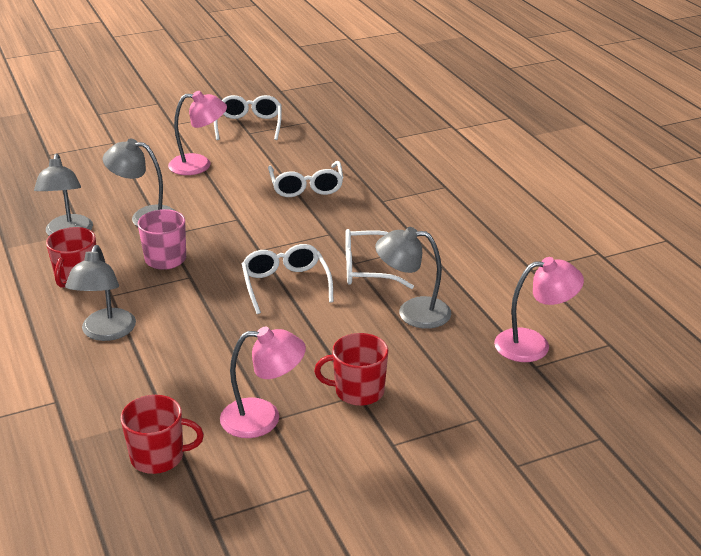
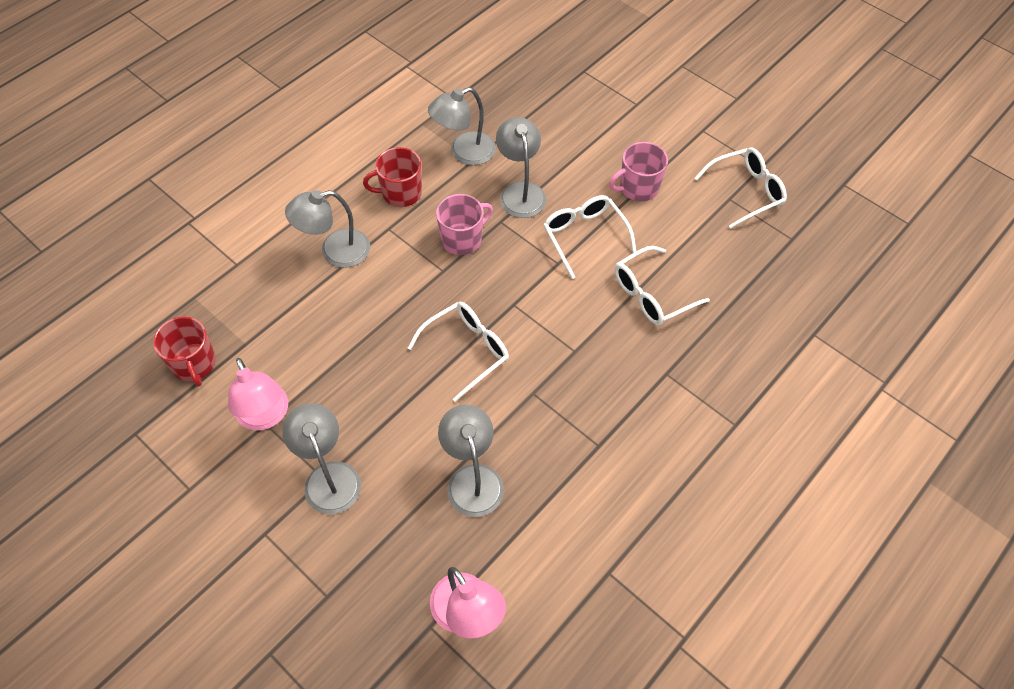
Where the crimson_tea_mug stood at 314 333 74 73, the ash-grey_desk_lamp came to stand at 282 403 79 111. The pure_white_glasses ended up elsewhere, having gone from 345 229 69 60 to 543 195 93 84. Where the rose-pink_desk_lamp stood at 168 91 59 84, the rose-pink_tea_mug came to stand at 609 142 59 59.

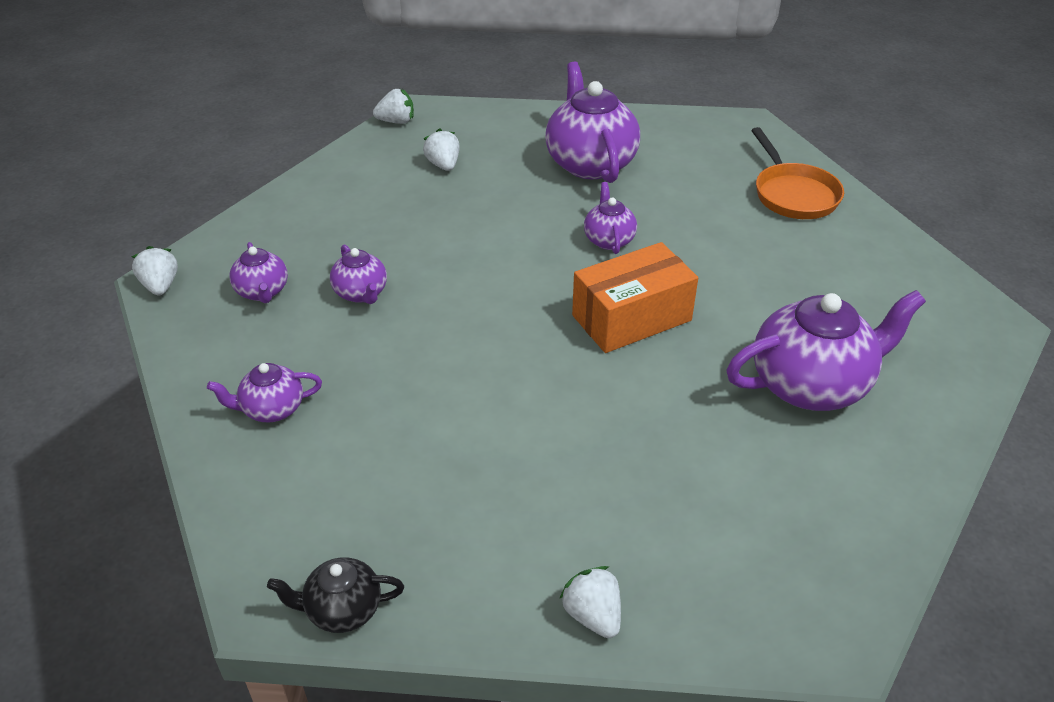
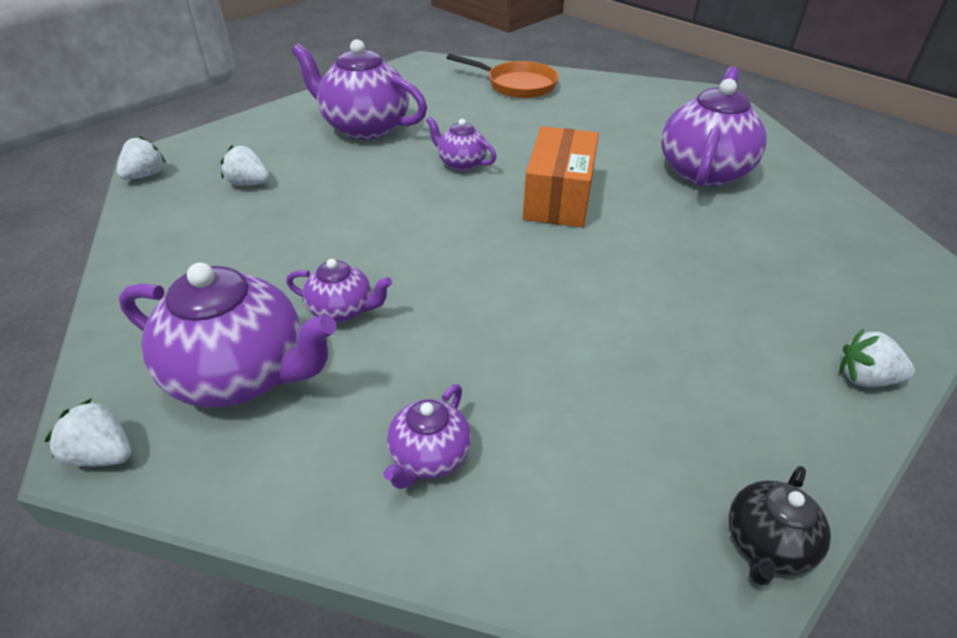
The size of the royal_purple_tea_pot at 229 242 59 61 changed by a factor of 1.95.

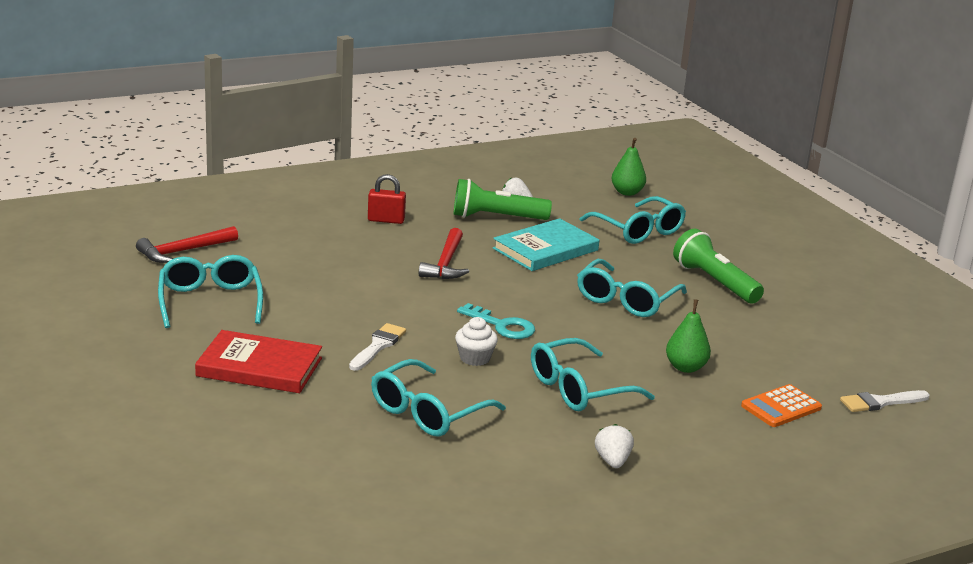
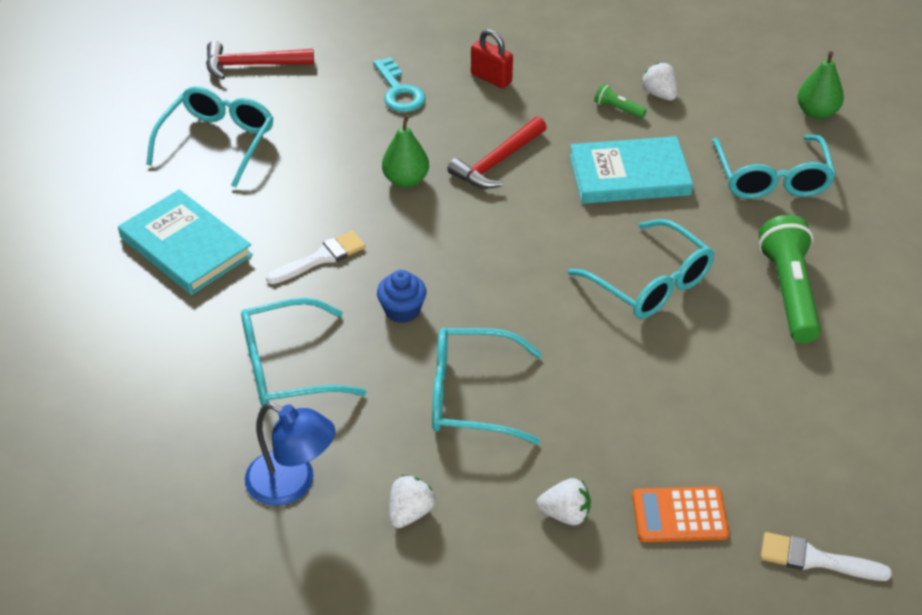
What was the crimson_hardcover at 195 330 127 63 turned into the aqua_hardcover at 118 190 135 105. The second view gained the royal_blue_desk_lamp at 245 403 90 103. The aqua_door_key ended up elsewhere, having gone from 457 303 78 36 to 373 57 53 55. What was the pure_white_cupcake at 455 317 43 49 turned into the royal_blue_cupcake at 377 270 49 53. The emerald_pear ended up elsewhere, having gone from 666 299 45 74 to 382 115 47 73. The second view gained the pure_white_berry at 536 478 55 47. The aqua_glasses at 577 259 110 58 ended up facing another way, 105 degrees counterclockwise from before. The size of the emerald_flashlight at 454 179 98 41 changed by a factor of 0.44.

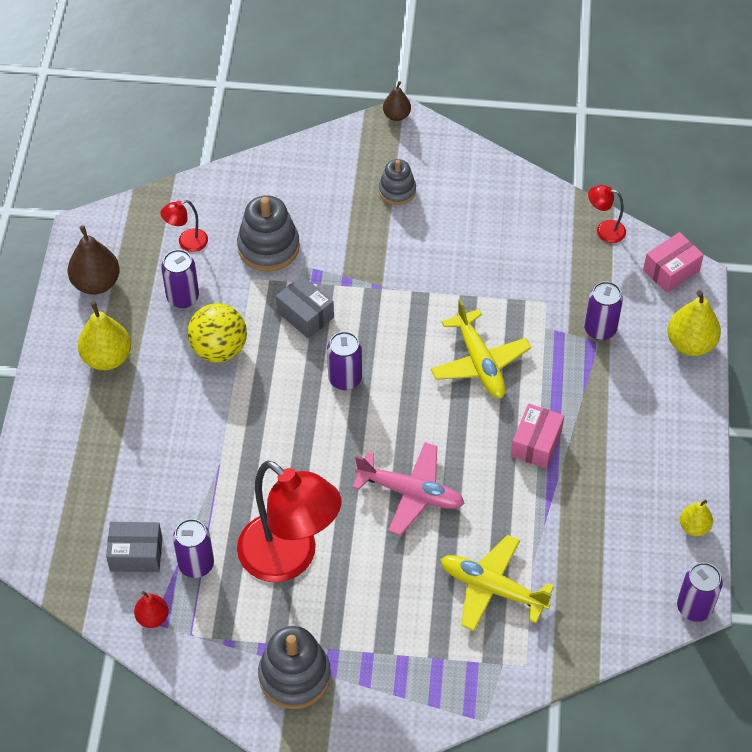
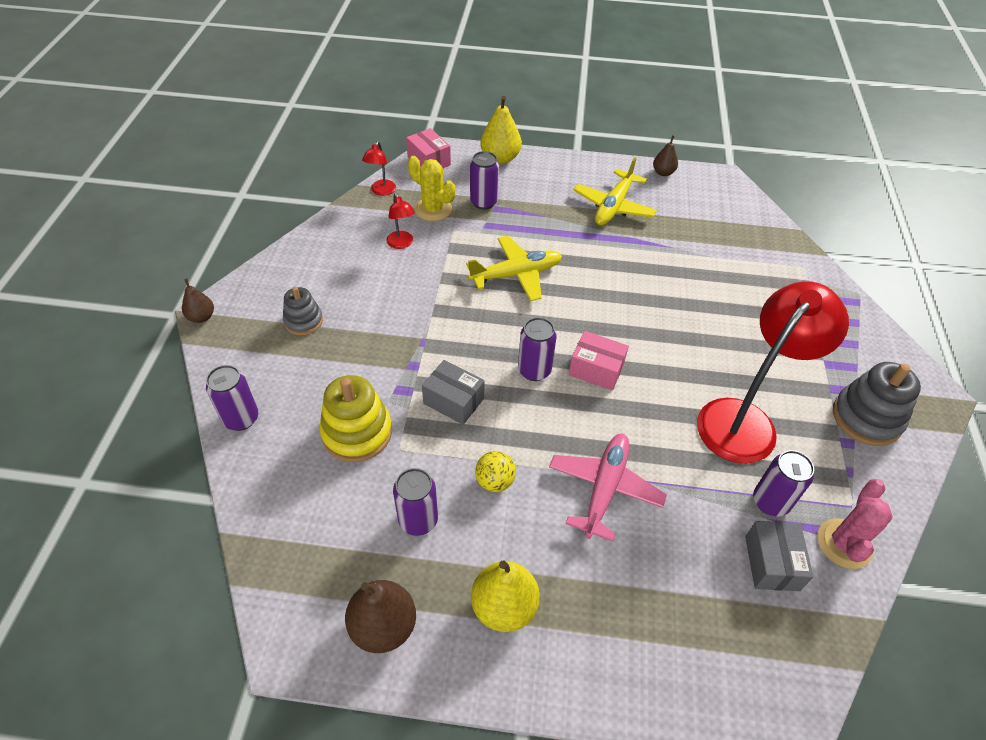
The royal_purple_soda_can ended up elsewhere, having gone from 677 562 46 60 to 206 365 52 66. What was the ash-grey_stacking_toy at 237 195 63 77 turned into the bright_yellow_stacking_toy at 319 375 73 87. The crimson_desk_lamp ended up elsewhere, having gone from 160 200 48 52 to 386 193 29 56. The second view gained the bright_yellow_prickly_plant at 408 156 47 65. The ash-grey_box at 276 276 58 62 ended up facing another way, 75 degrees clockwise from before. The size of the bright_yellow_play_ball at 188 303 59 60 changed by a factor of 0.60. The rose-pink_plane ended up elsewhere, having gone from 352 442 113 93 to 549 434 118 107. The rose-pink_box ended up elsewhere, having gone from 511 404 53 64 to 569 331 60 60. The bright_yellow_plane ended up elsewhere, having gone from 440 535 114 96 to 573 157 84 68. What was the bright_yellow_pear at 680 500 33 36 turned into the russet_pear at 653 135 25 41. Where the crimson_pear stood at 134 591 35 37, the rose-pink_prickly_plant came to stand at 818 479 75 90.

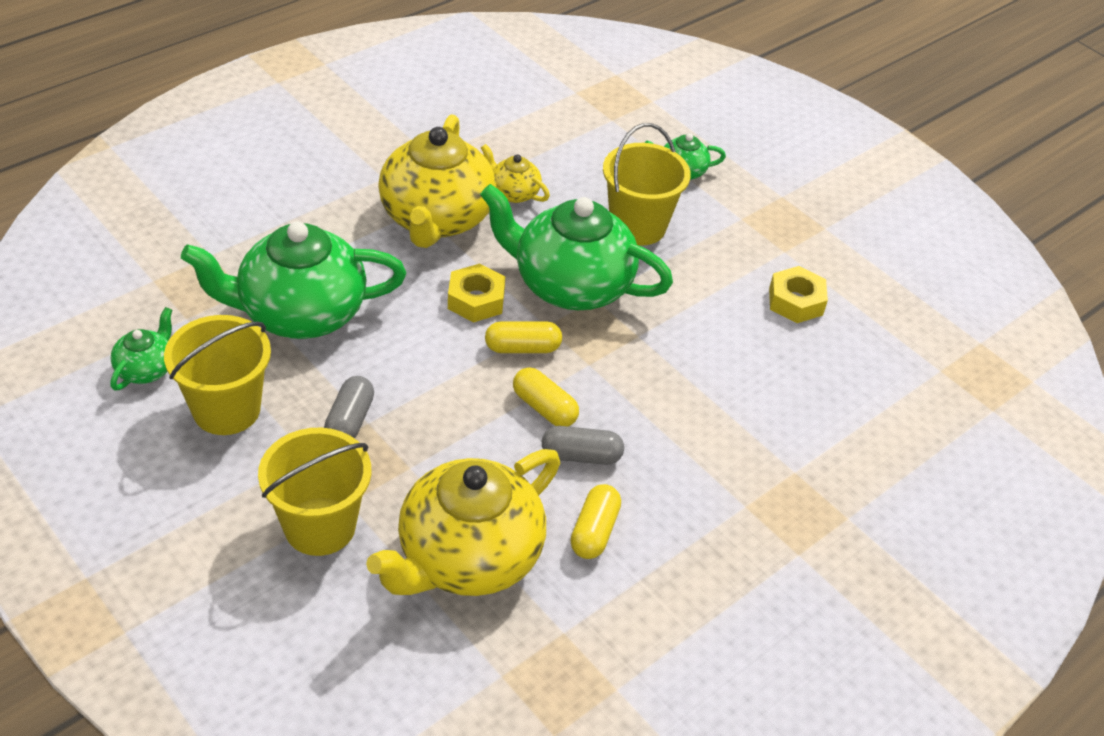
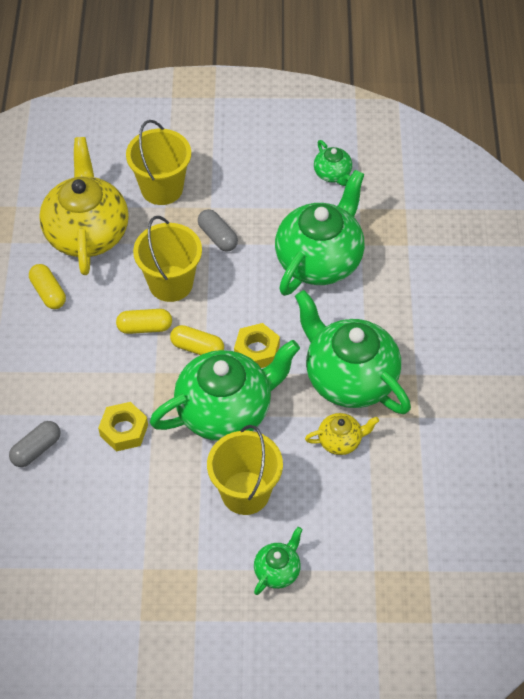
The ash-grey_pill_shape ended up elsewhere, having gone from 542 426 82 39 to 9 421 51 46. The bright_yellow_hex_nut ended up elsewhere, having gone from 769 266 59 57 to 98 402 50 50. The bright_yellow_bucket ended up elsewhere, having gone from 164 315 107 120 to 133 216 69 86. The bright_yellow_pill_shape at 485 321 77 32 ended up facing another way, 75 degrees clockwise from before. What was the bright_yellow_tea_pot at 378 114 118 134 turned into the emerald_tea_pot at 295 290 116 124.

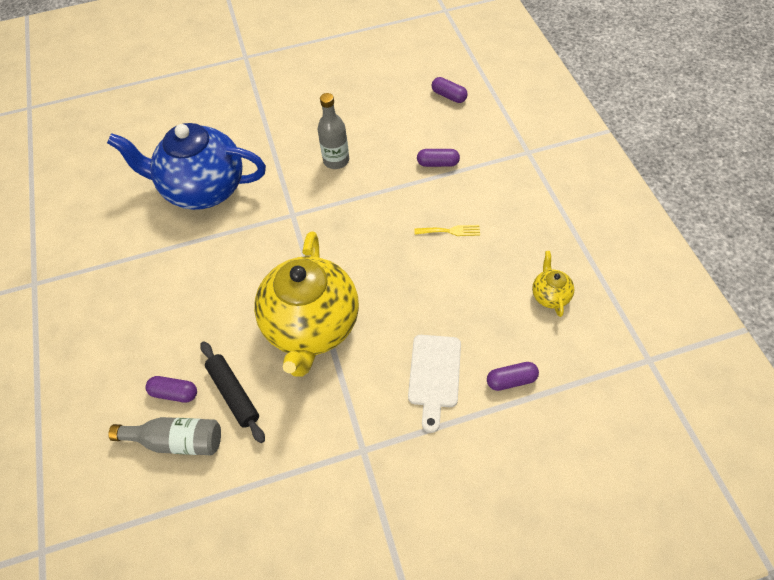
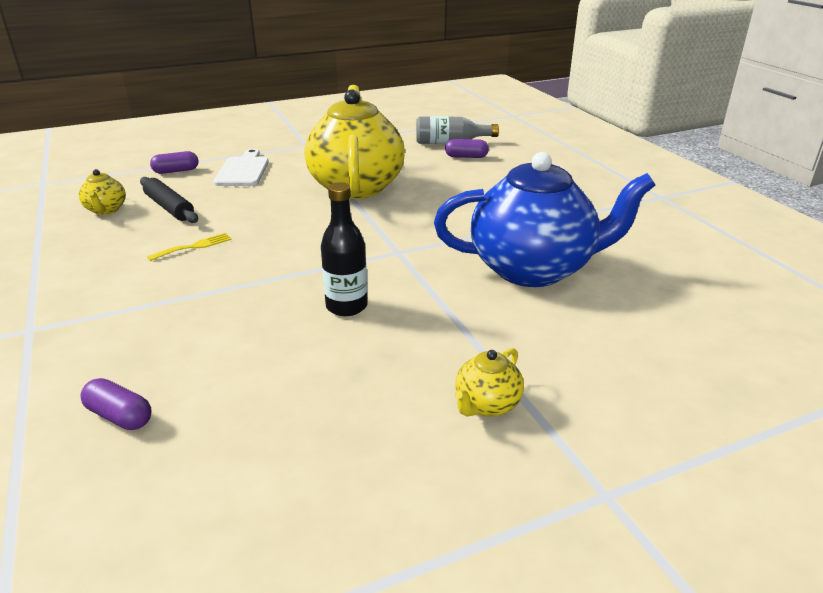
The jet-black_dough_roller ended up elsewhere, having gone from 200 342 65 101 to 140 177 58 46. The bright_yellow_fork at 414 225 66 11 ended up facing another way, 150 degrees clockwise from before. What was the ash-grey_bottle at 317 93 32 76 turned into the jet-black_bottle at 321 182 47 134. The second view gained the bright_yellow_tea_pot at 455 348 69 69. The second view lost the royal_purple_pill_shape at 417 149 43 18.

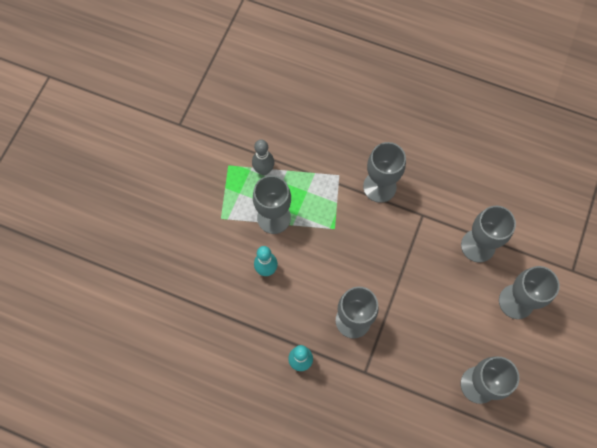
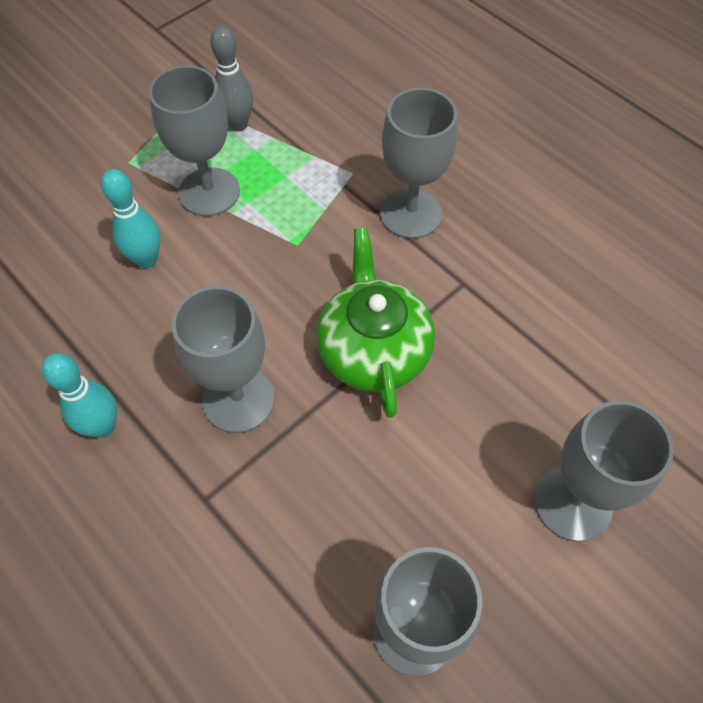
The second view gained the emerald_tea_pot at 317 228 118 190. The second view lost the ash-grey_chalice at 461 206 55 57.

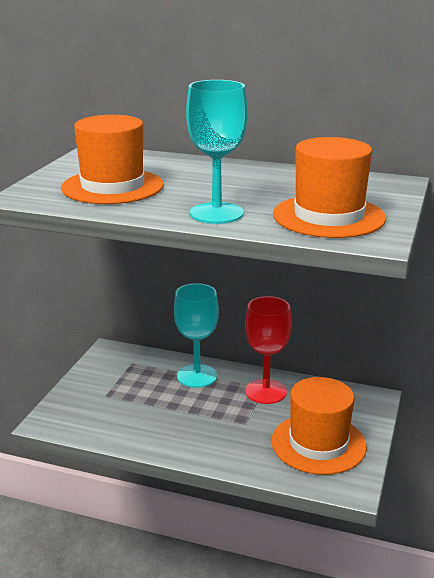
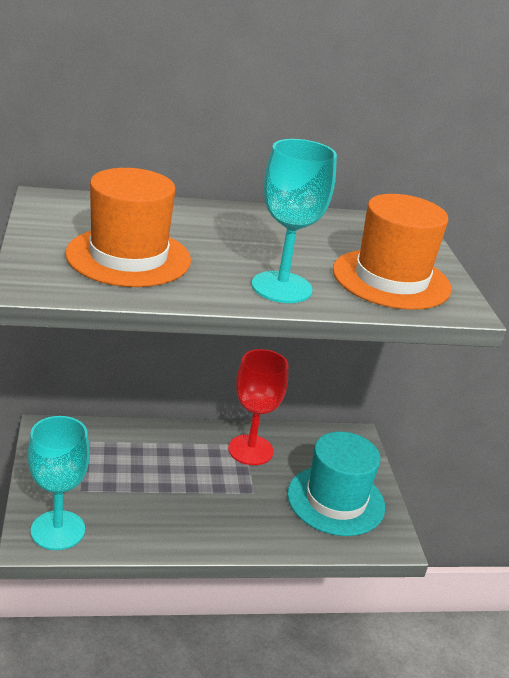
The aqua_chalice ended up elsewhere, having gone from 174 283 45 105 to 28 416 62 134. What was the orange_tall_hat at 271 377 96 98 turned into the aqua_tall_hat at 287 432 98 104.

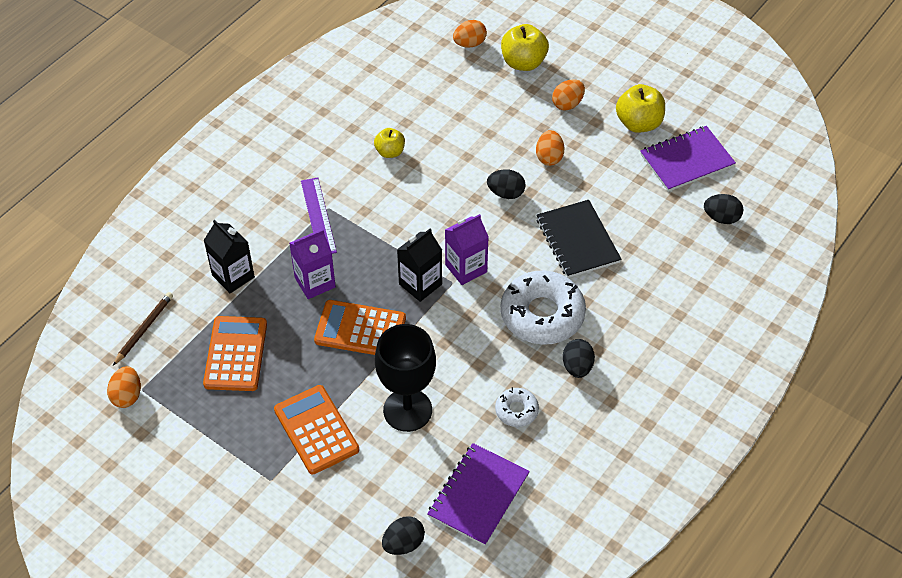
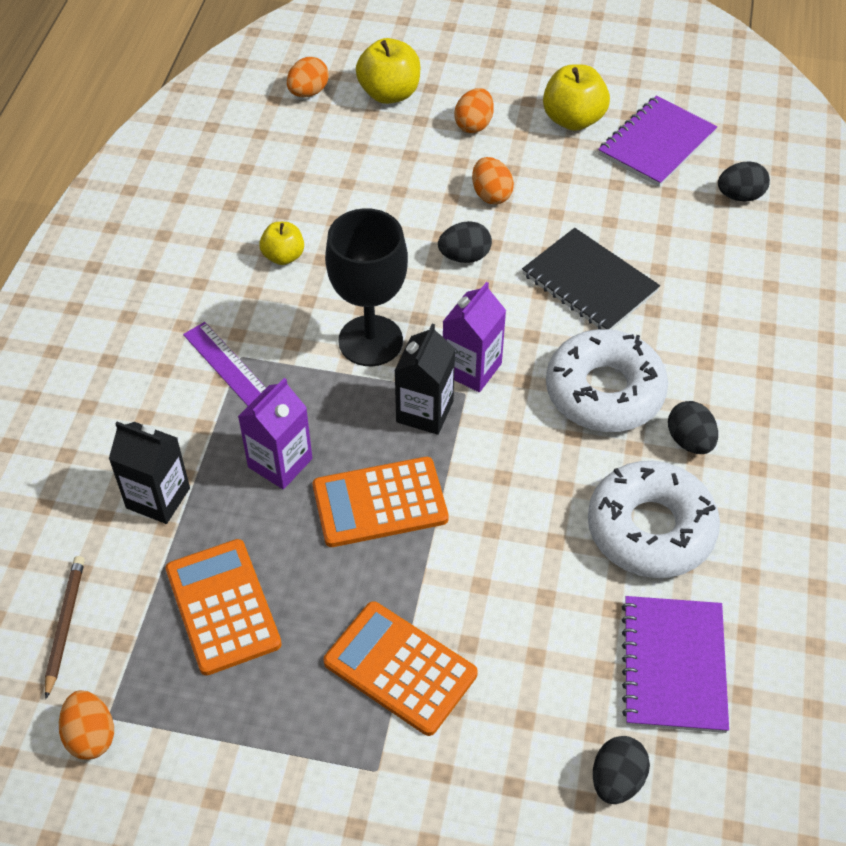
The jet-black_chalice ended up elsewhere, having gone from 375 324 61 108 to 325 208 83 158. The size of the pure_white_glazed_donut at 495 387 44 40 changed by a factor of 2.04.

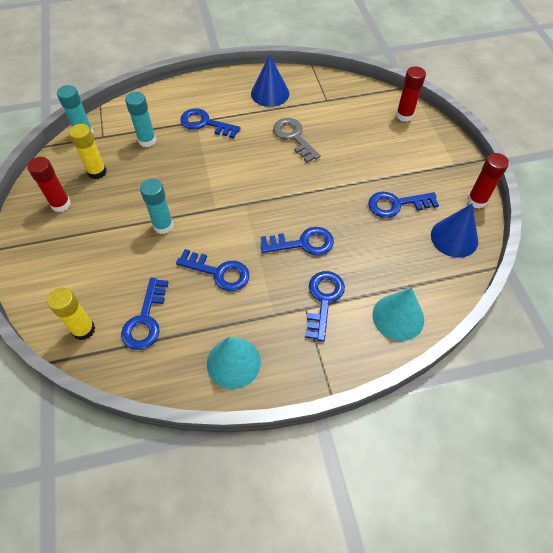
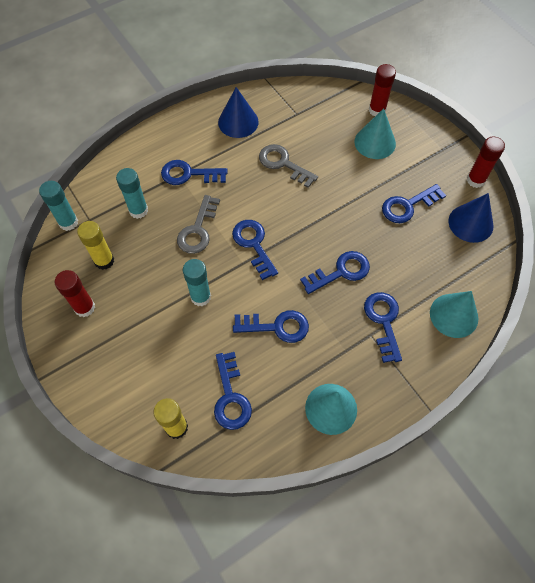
The second view gained the ash-grey_door_key at 177 195 43 59. The second view gained the royal_blue_door_key at 232 220 46 60. The second view gained the aqua_cone at 354 108 42 51.

